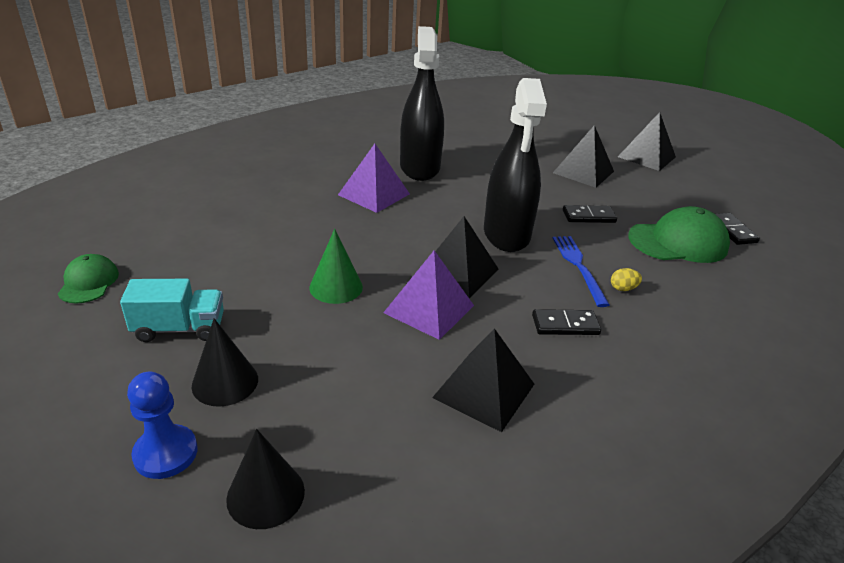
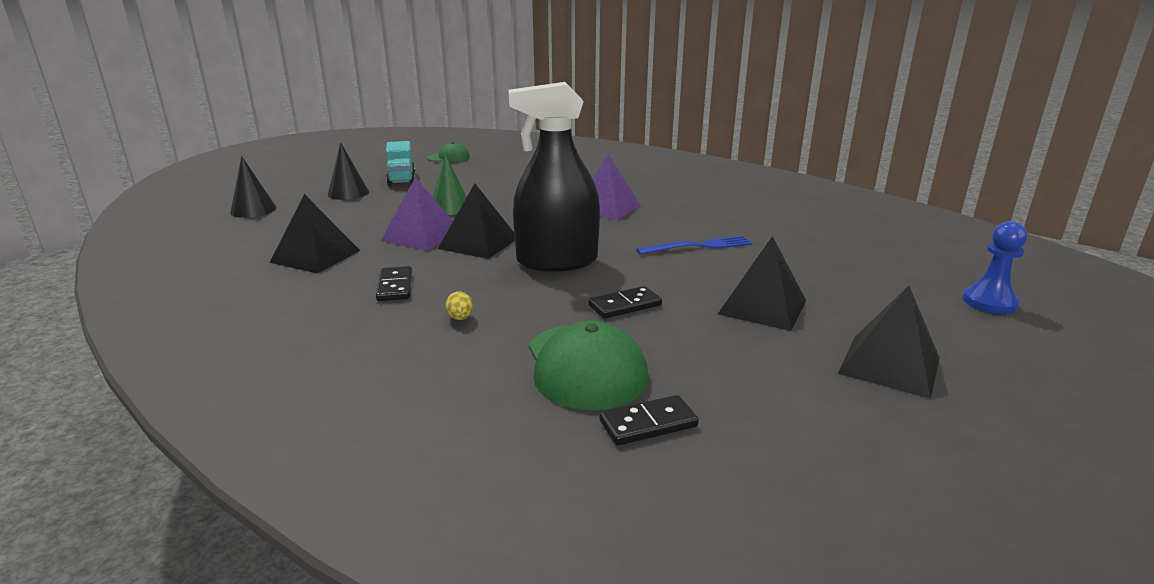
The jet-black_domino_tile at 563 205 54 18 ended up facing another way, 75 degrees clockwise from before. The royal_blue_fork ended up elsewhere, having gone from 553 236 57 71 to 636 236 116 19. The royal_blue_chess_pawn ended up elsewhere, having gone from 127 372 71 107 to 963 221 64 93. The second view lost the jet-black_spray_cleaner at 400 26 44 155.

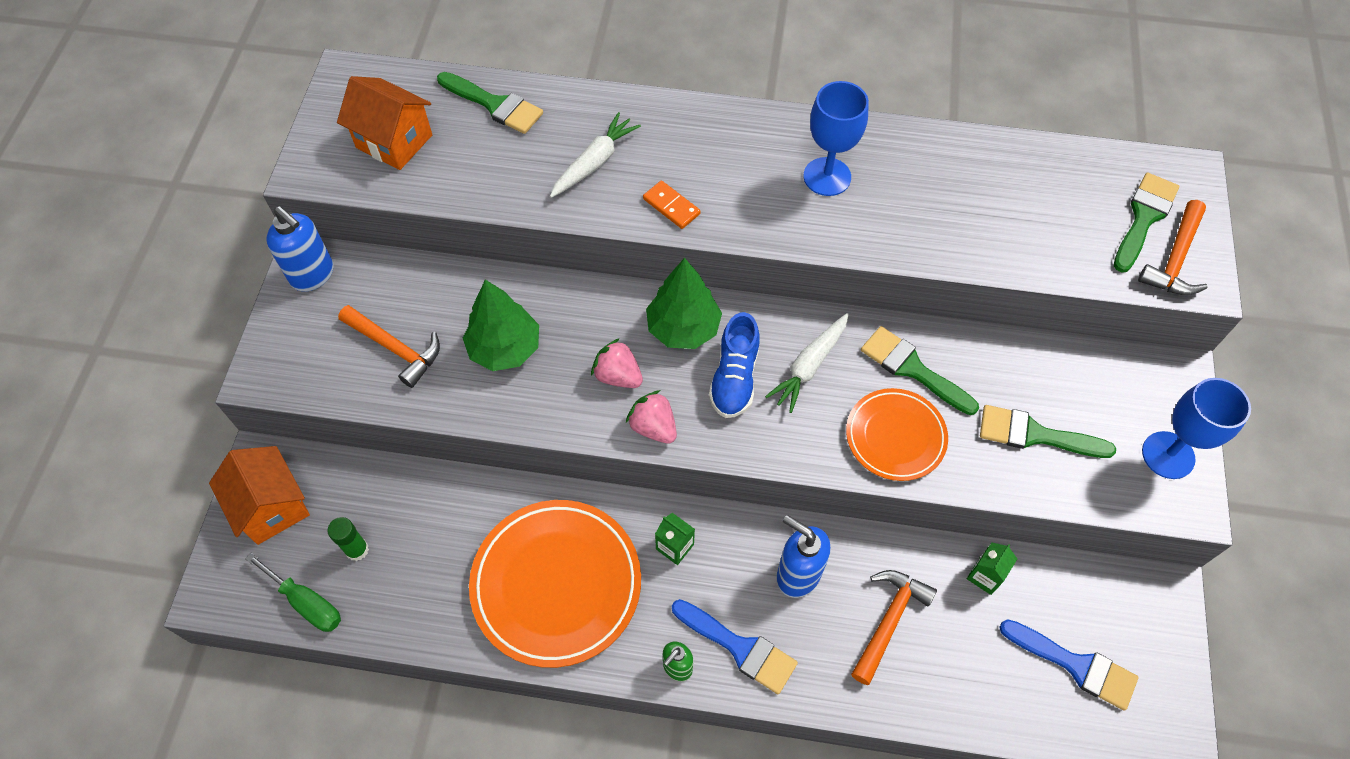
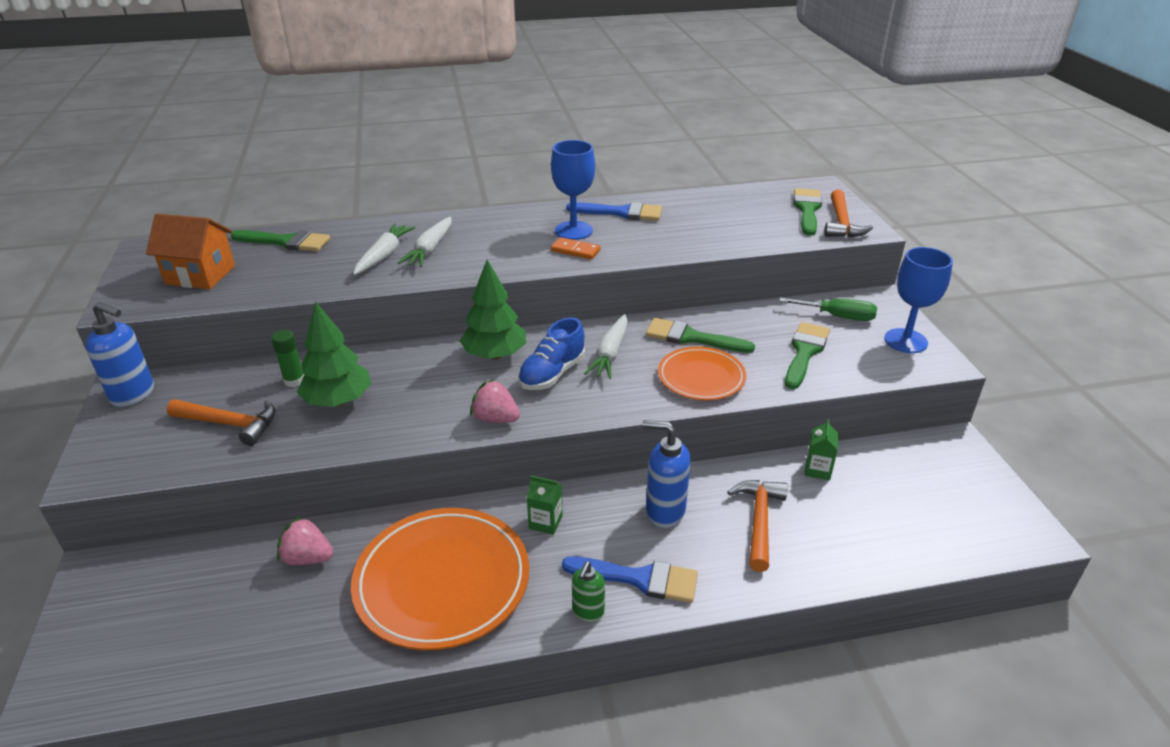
The emerald_stick_of_glue ended up elsewhere, having gone from 328 517 41 44 to 271 330 33 57. The rose-pink_berry ended up elsewhere, having gone from 591 338 52 50 to 277 516 57 49. The second view gained the pure_white_carrot at 398 217 54 50. The royal_blue_lace-up_shoe at 709 312 51 106 ended up facing another way, 45 degrees clockwise from before. The orange_domino_tile ended up elsewhere, having gone from 643 181 57 48 to 551 237 49 22. The royal_blue_paintbrush ended up elsewhere, having gone from 999 620 140 91 to 566 202 96 19. The emerald_screwdriver ended up elsewhere, having gone from 245 553 96 79 to 779 298 98 23. The emerald_paintbrush at 980 405 136 53 ended up facing another way, 120 degrees clockwise from before. The second view lost the orange_toy_house at 209 446 101 99.

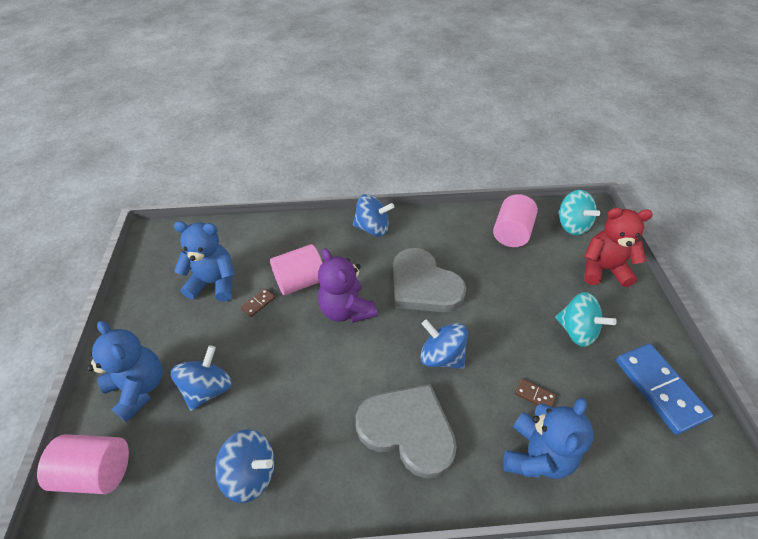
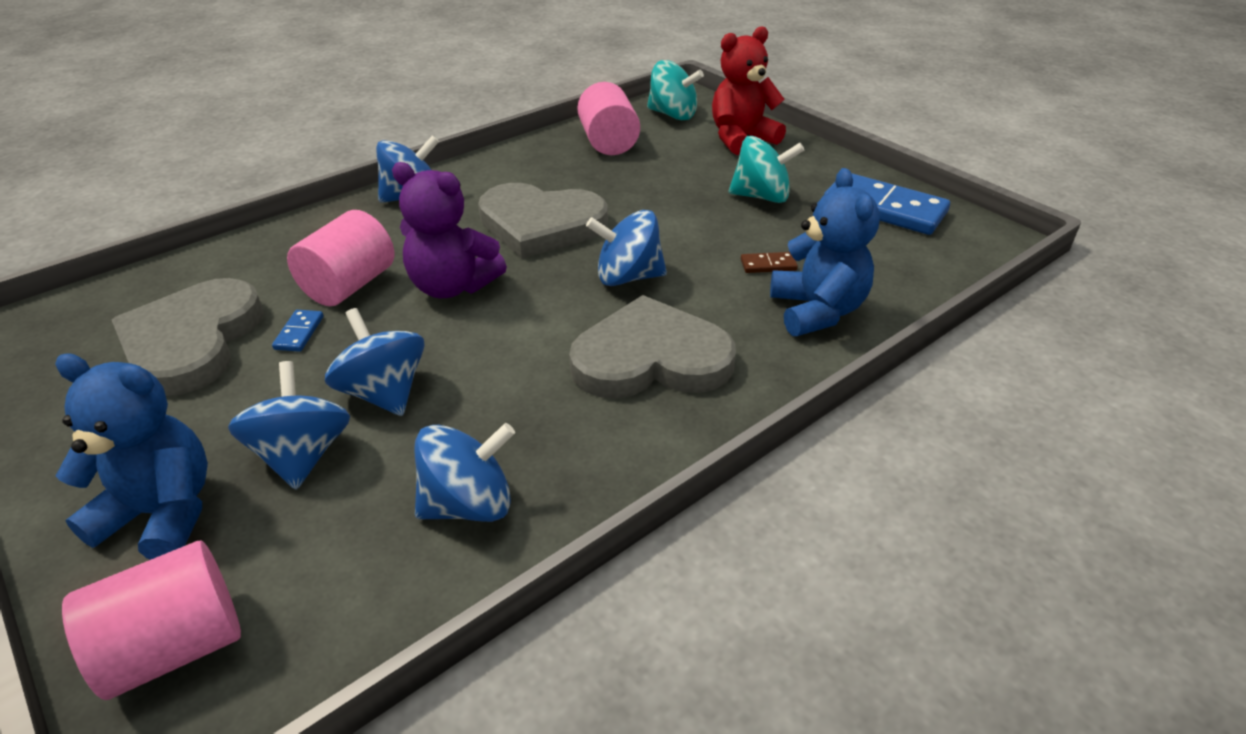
Where the royal_blue_teddy_bear stood at 174 221 61 81, the ash-grey_heart came to stand at 112 278 152 118. What was the russet_domino_tile at 241 288 34 29 turned into the royal_blue_domino_tile at 272 310 52 42. The second view gained the royal_blue_toy_top at 325 308 99 108.

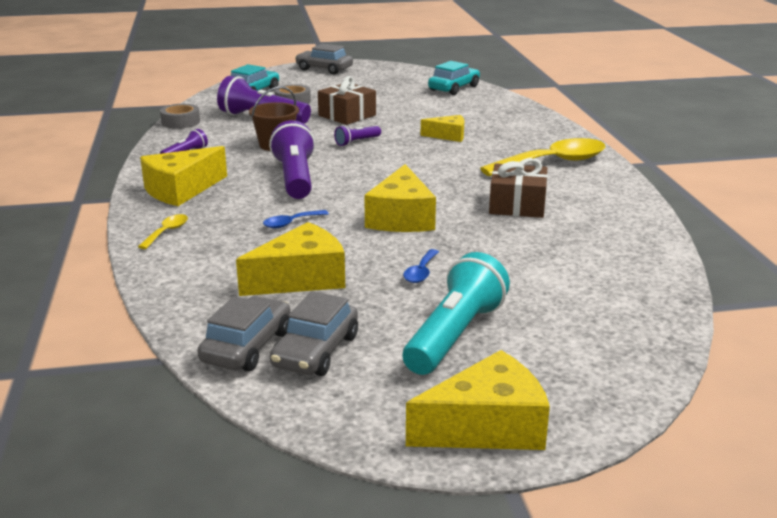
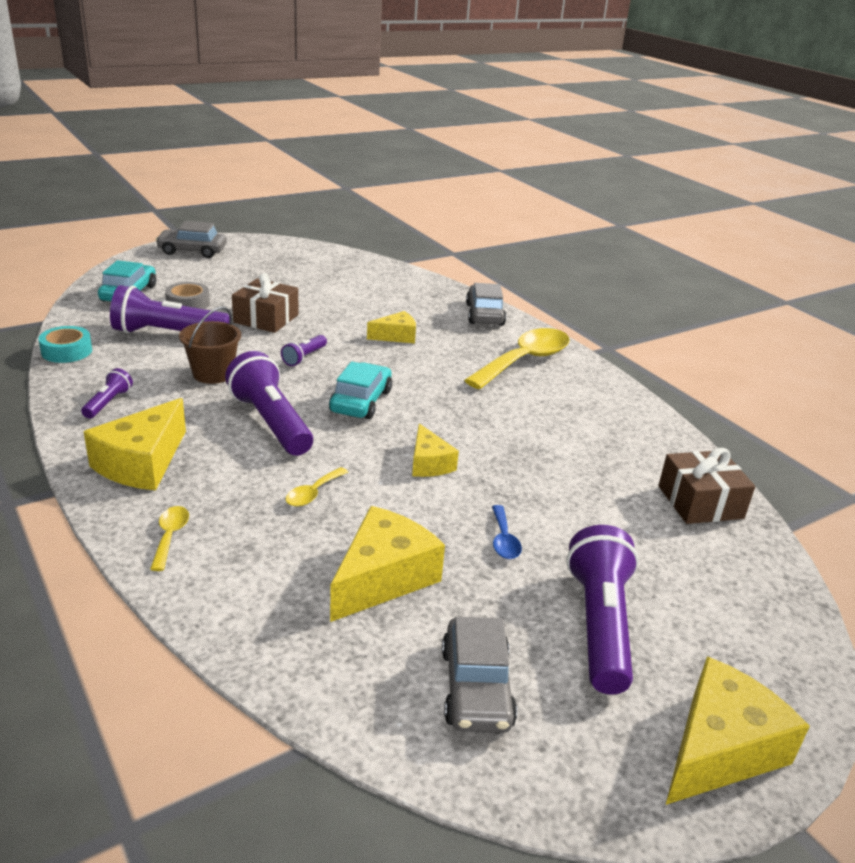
What was the ash-grey_roll_of_tape at 160 104 40 25 turned into the aqua_roll_of_tape at 38 326 54 37. What was the royal_blue_spoon at 263 210 66 18 turned into the bright_yellow_spoon at 285 467 63 40. The aqua_car ended up elsewhere, having gone from 428 61 52 34 to 329 361 63 58. The size of the bright_yellow_piece_of_cheese at 364 164 72 68 changed by a factor of 0.59. The ash-grey_car ended up elsewhere, having gone from 197 296 94 75 to 466 283 40 43. What was the aqua_flashlight at 403 252 107 123 turned into the royal_purple_flashlight at 566 525 73 169. The russet_present ended up elsewhere, having gone from 489 158 59 60 to 658 448 97 76.

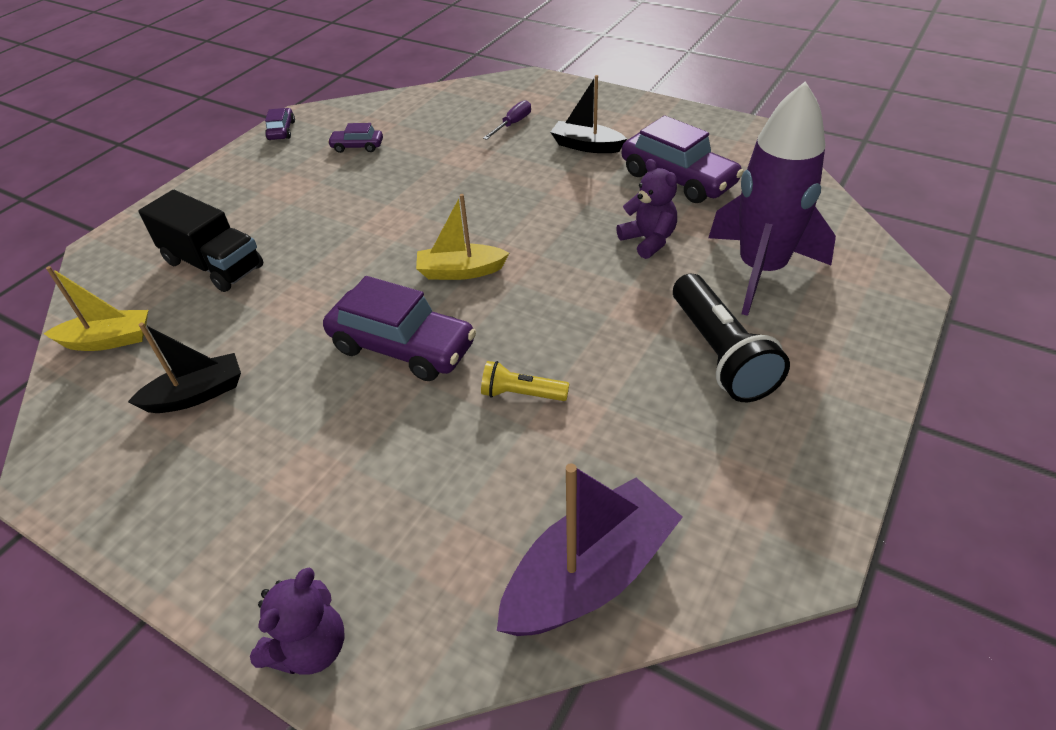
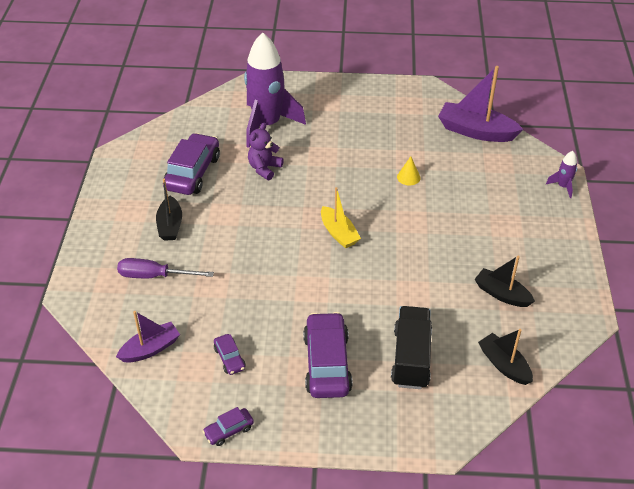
The second view gained the royal_purple_boat at 116 311 64 51. The size of the royal_purple_screwdriver at 483 100 48 40 changed by a factor of 1.51. The royal_purple_car ended up elsewhere, having gone from 323 276 153 105 to 303 312 50 86. Where the bright_yellow_flashlight stood at 481 361 88 40, the bright_yellow_cone came to stand at 397 156 24 30. What was the bright_yellow_boat at 43 266 105 85 turned into the jet-black_boat at 478 329 55 56. Where the royal_purple_teddy_bear stood at 250 567 95 108, the royal_purple_toy_rocket came to stand at 546 151 31 47. The second view lost the jet-black_flashlight at 673 274 117 128.

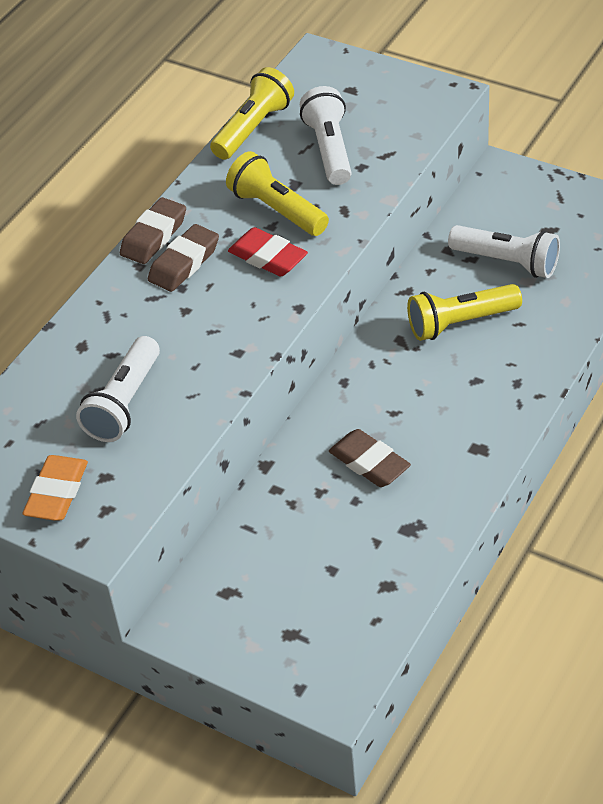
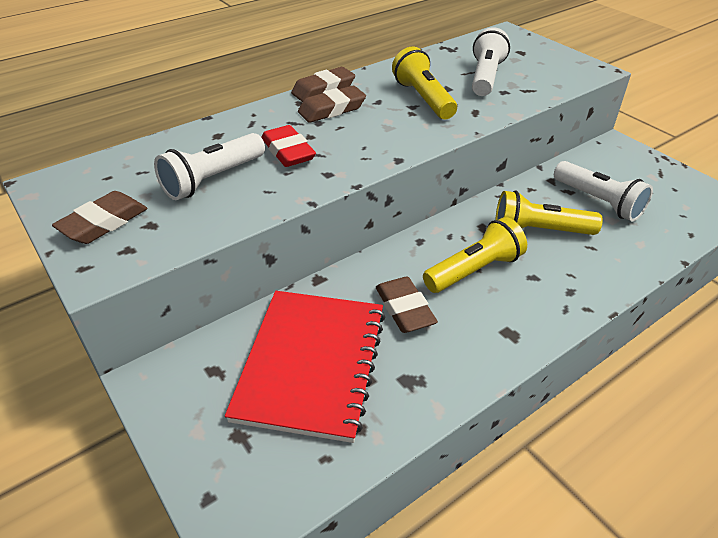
What was the orange_eraser at 22 455 66 66 turned into the russet_eraser at 52 191 95 53. The second view gained the crimson_notebook at 225 291 160 152. The crimson_eraser ended up elsewhere, having gone from 228 227 80 49 to 261 125 55 42. The bright_yellow_flashlight ended up elsewhere, having gone from 210 67 84 93 to 423 217 104 76.

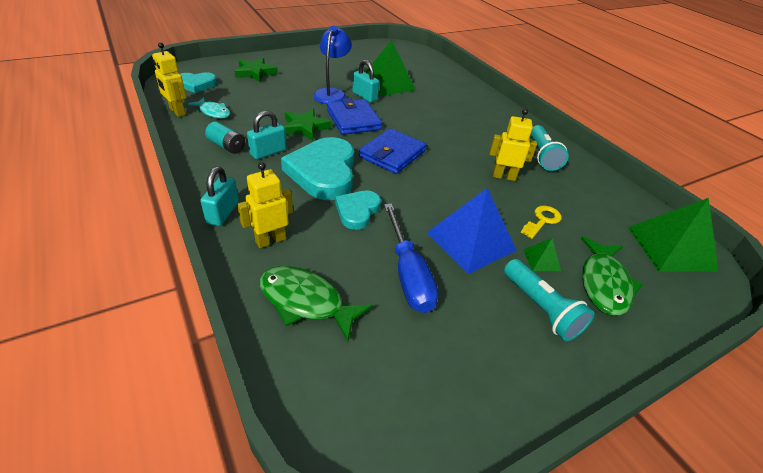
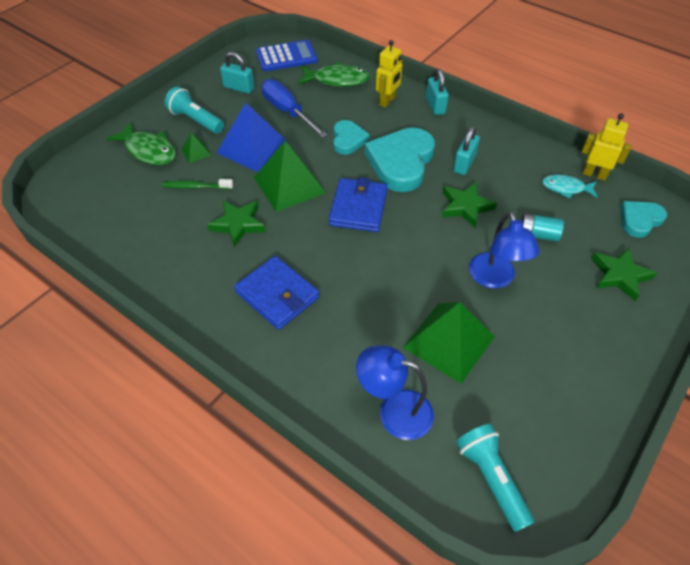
The emerald_toy_fish at 581 236 62 80 ended up facing another way, 135 degrees clockwise from before. Where the bright_yellow_door_key stood at 521 205 41 34, the emerald_dental_brush came to stand at 162 179 71 11. Where the bright_yellow_robot_figure stood at 490 109 47 72, the emerald_star came to stand at 207 201 59 47. The aqua_small_lock ended up elsewhere, having gone from 352 60 27 42 to 220 52 34 42. The royal_blue_wallet ended up elsewhere, having gone from 327 98 55 37 to 234 256 85 74. The emerald_pyramid_shape ended up elsewhere, having gone from 628 198 91 74 to 254 141 72 71. The second view gained the royal_blue_adding_machine at 256 40 62 31. The second view gained the royal_blue_desk_lamp at 356 346 78 94. The aqua_heart at 281 137 73 63 ended up facing another way, 135 degrees counterclockwise from before. The aqua_flashlight ended up elsewhere, having gone from 531 125 38 46 to 456 424 78 108. The aqua_AA_battery ended up elsewhere, having gone from 205 121 40 33 to 521 214 43 28.

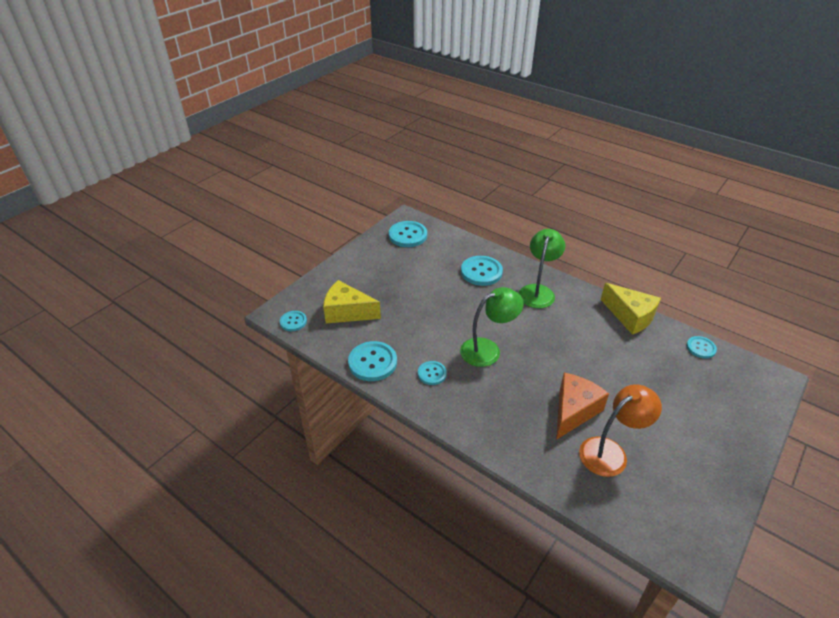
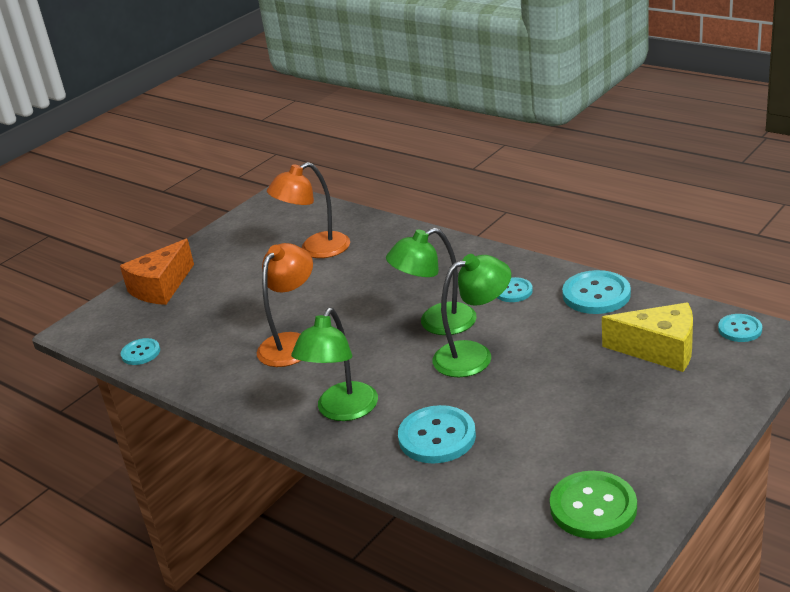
The orange_piece_of_cheese ended up elsewhere, having gone from 556 373 53 67 to 120 239 74 66. The second view gained the orange_desk_lamp at 257 243 56 124. The second view gained the emerald_desk_lamp at 433 254 78 123. What was the aqua_shirt_button at 389 221 38 26 turned into the emerald_shirt_button at 550 471 87 68. The second view lost the bright_yellow_piece_of_cheese at 600 283 61 52.

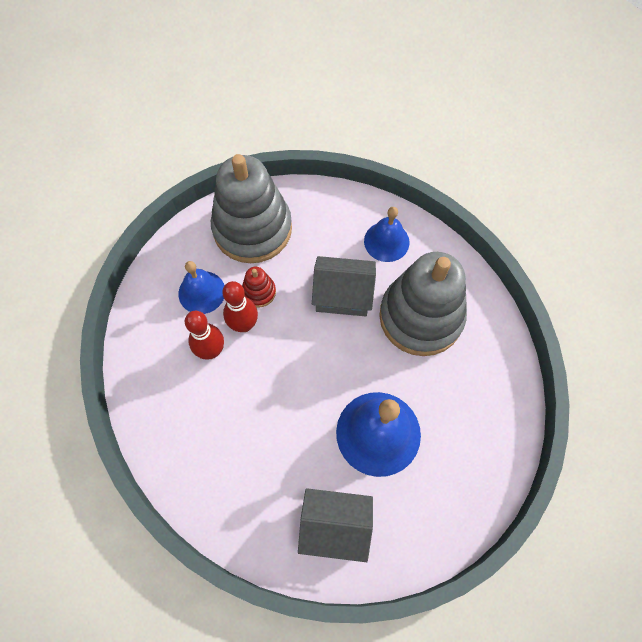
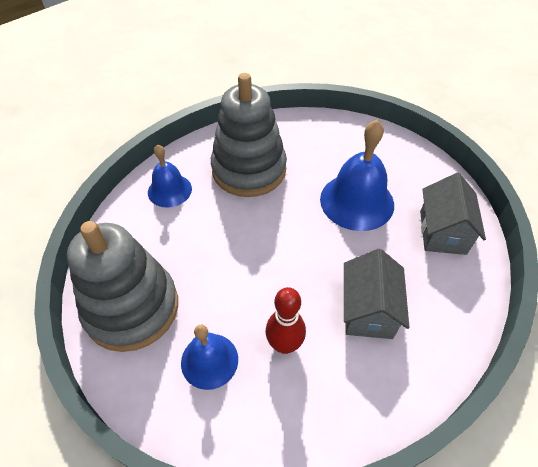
The ash-grey_toy_house ended up elsewhere, having gone from 312 256 64 60 to 344 249 65 90. The second view lost the crimson_tenpin at 222 281 36 51. The second view lost the crimson_stacking_toy at 242 267 34 40.

